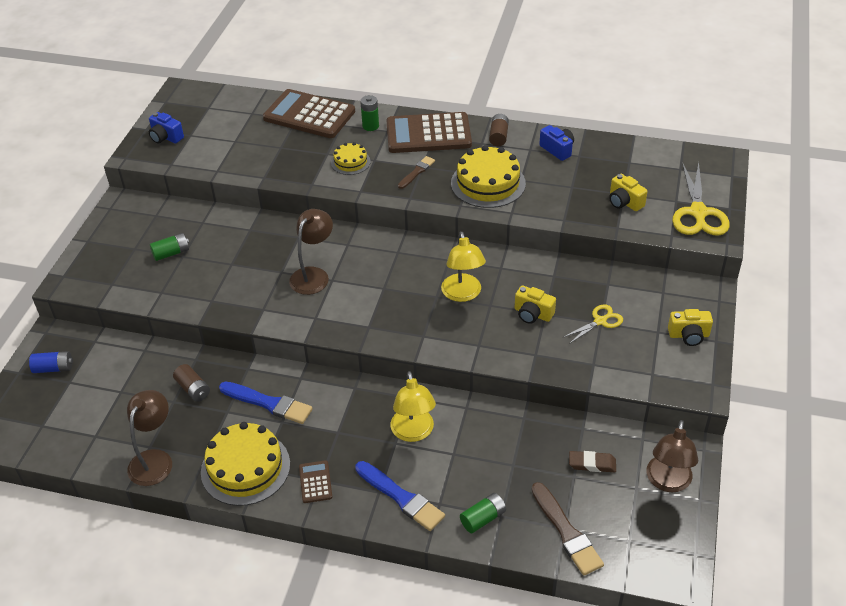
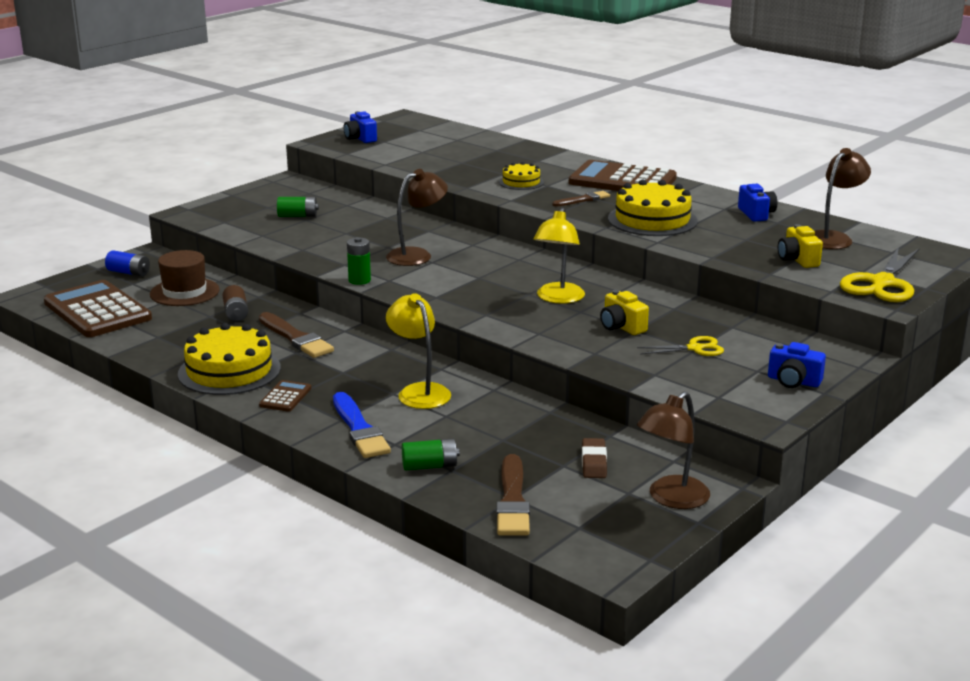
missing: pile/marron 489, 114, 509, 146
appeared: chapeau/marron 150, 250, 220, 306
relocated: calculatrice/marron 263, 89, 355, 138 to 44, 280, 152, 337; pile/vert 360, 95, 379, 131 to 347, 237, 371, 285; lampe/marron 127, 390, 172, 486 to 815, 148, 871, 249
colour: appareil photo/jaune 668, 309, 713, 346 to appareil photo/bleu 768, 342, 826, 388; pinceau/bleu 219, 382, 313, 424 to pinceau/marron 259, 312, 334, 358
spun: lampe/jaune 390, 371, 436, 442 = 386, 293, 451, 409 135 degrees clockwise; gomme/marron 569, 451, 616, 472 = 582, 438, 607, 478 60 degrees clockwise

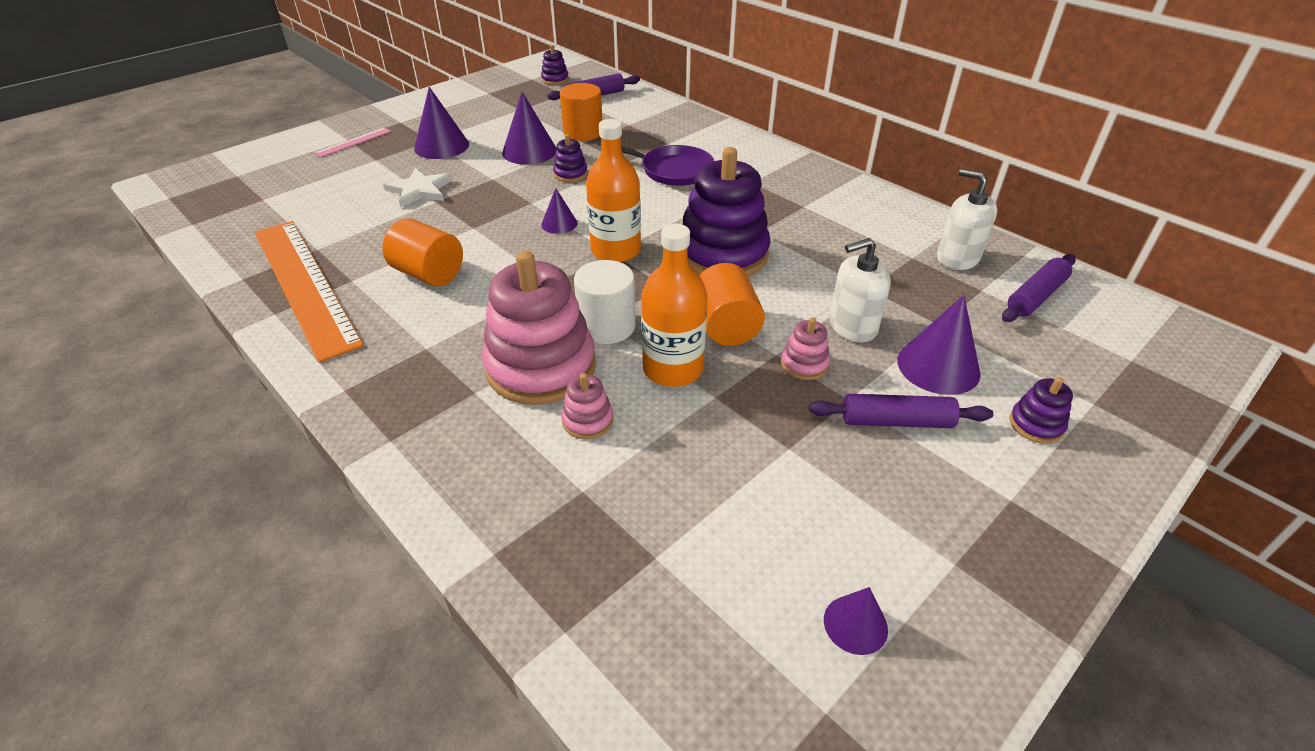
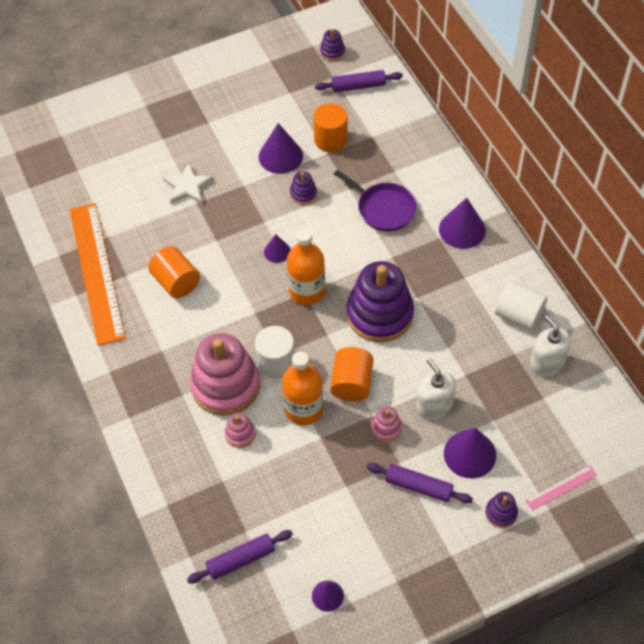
appeared: cylindre/blanc 495, 281, 547, 331
relocated: cône/violet 414, 87, 469, 159 to 439, 198, 486, 249; règle/rose 314, 127, 391, 158 to 525, 465, 597, 511; rouleau à pâtisserie/violet 1002, 254, 1076, 322 to 187, 530, 293, 583
spun: distributeur de savon/blanc 829, 238, 891, 343 = 416, 359, 456, 420 60 degrees clockwise

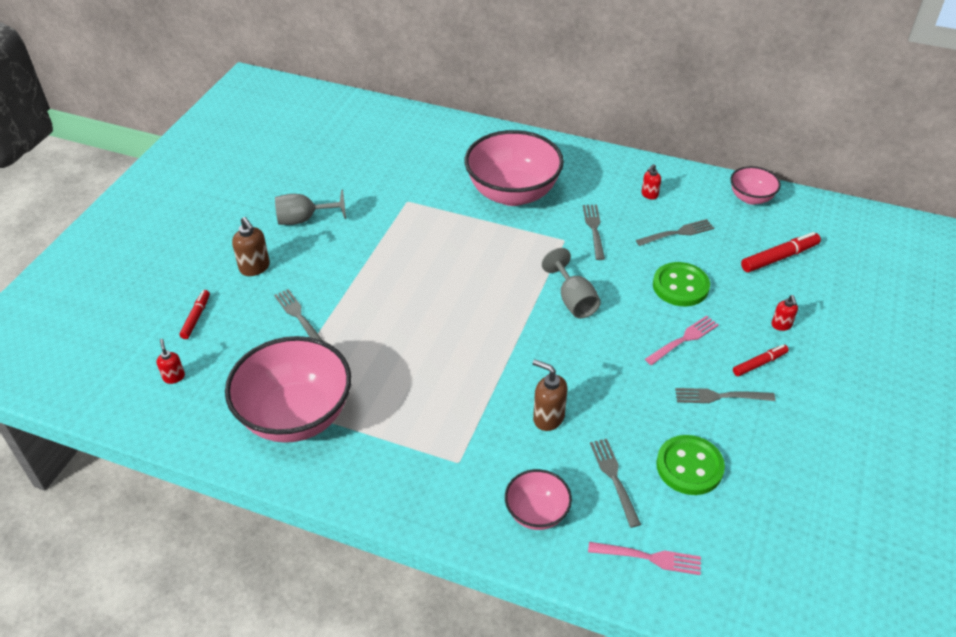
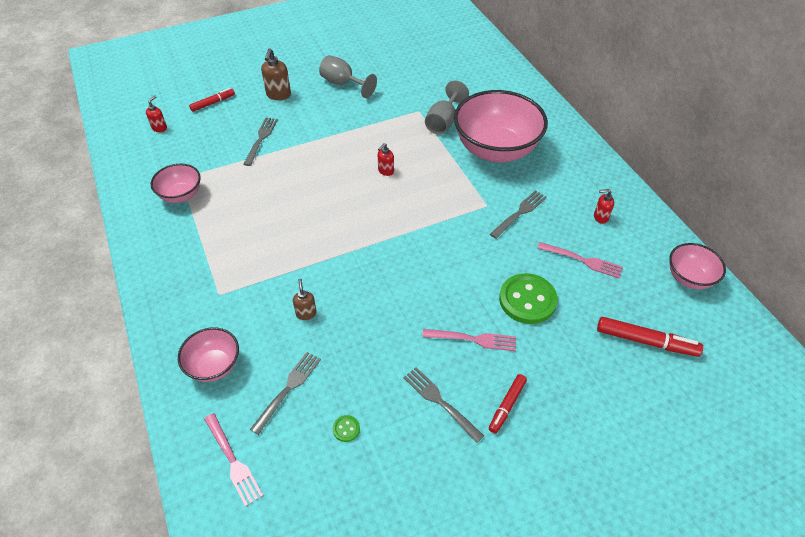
relocated: verre à pied/gris 542, 248, 601, 318 to 425, 80, 469, 134; distributeur de savon/rouge 772, 295, 798, 331 to 378, 143, 394, 176
colour: fourchette/gris 636, 219, 714, 246 to fourchette/rose 537, 242, 623, 279
spun: feutre/rouge 733, 345, 789, 376 = 489, 374, 527, 434 105 degrees clockwise
size: bol/rose 225, 336, 351, 443 = 151, 164, 201, 203 x0.50; distributeur de savon/marron 533, 360, 568, 431 = 293, 279, 317, 320 x0.62; bouton/vert 656, 435, 725, 495 = 333, 415, 360, 442 x0.41

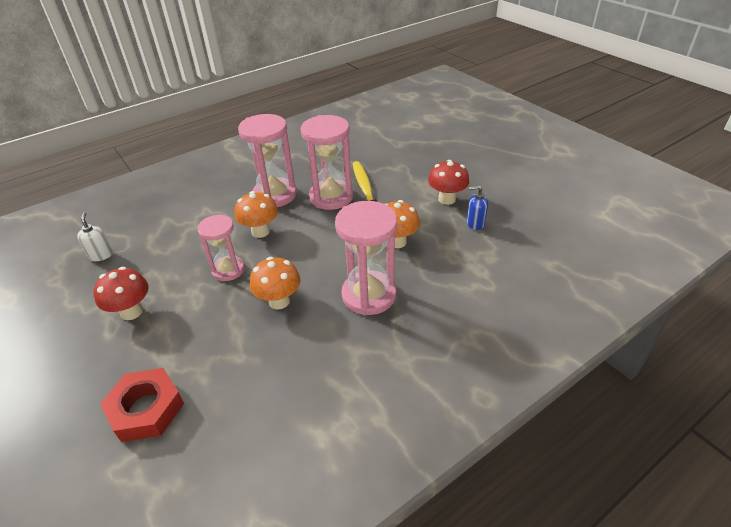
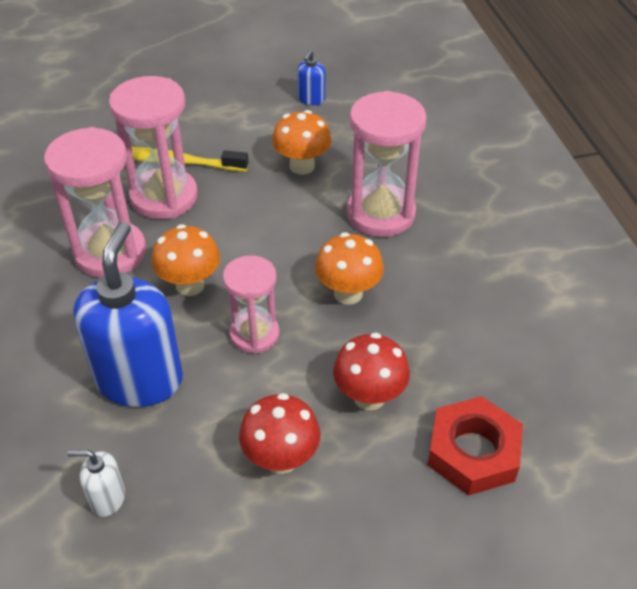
appeared: distributeur de savon/bleu 73, 222, 183, 407
relocated: champignon/rouge 428, 160, 469, 205 to 333, 333, 410, 411

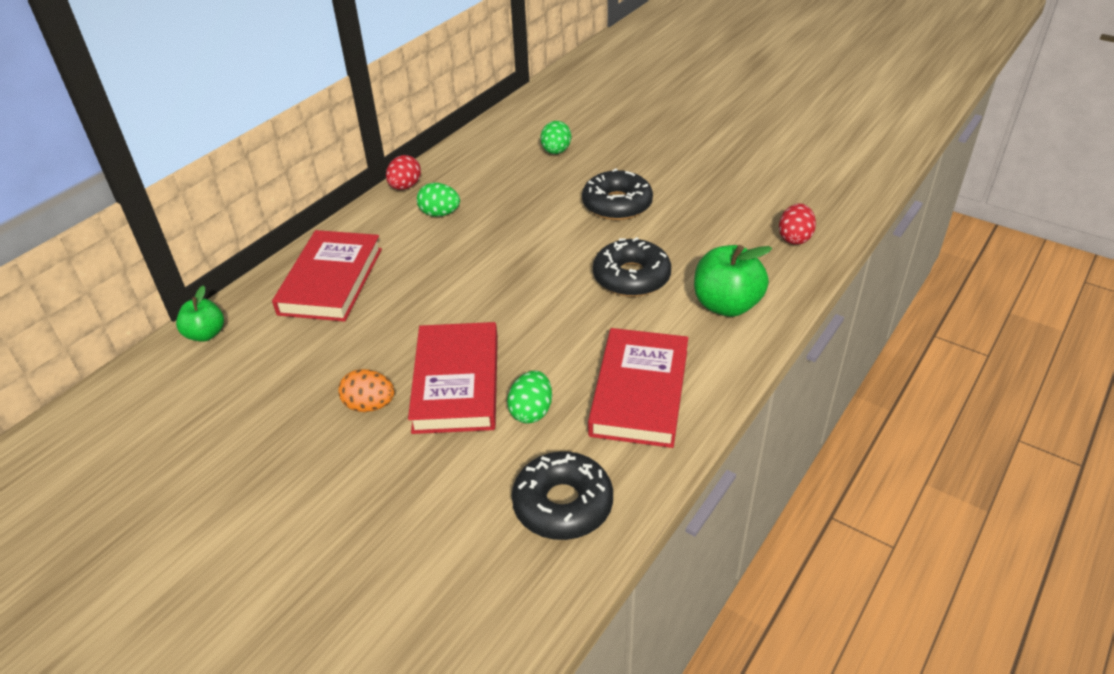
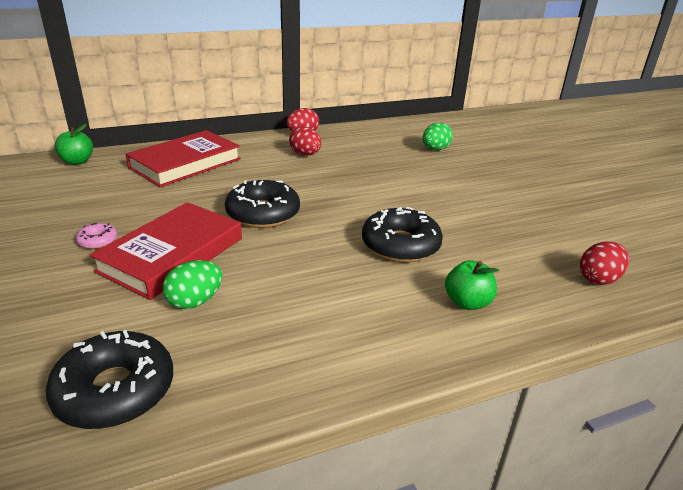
missing: livre/rouge 588, 328, 688, 448
relocated: beignet/noir 582, 168, 653, 220 to 225, 180, 300, 228
exchanged: œuf/orange 338, 369, 395, 412 to beignet/rose 76, 223, 117, 249
colour: œuf/vert 417, 183, 460, 217 to œuf/rouge 289, 126, 321, 156
size: pomme/vert 694, 245, 772, 317 = 445, 260, 499, 310 x0.61

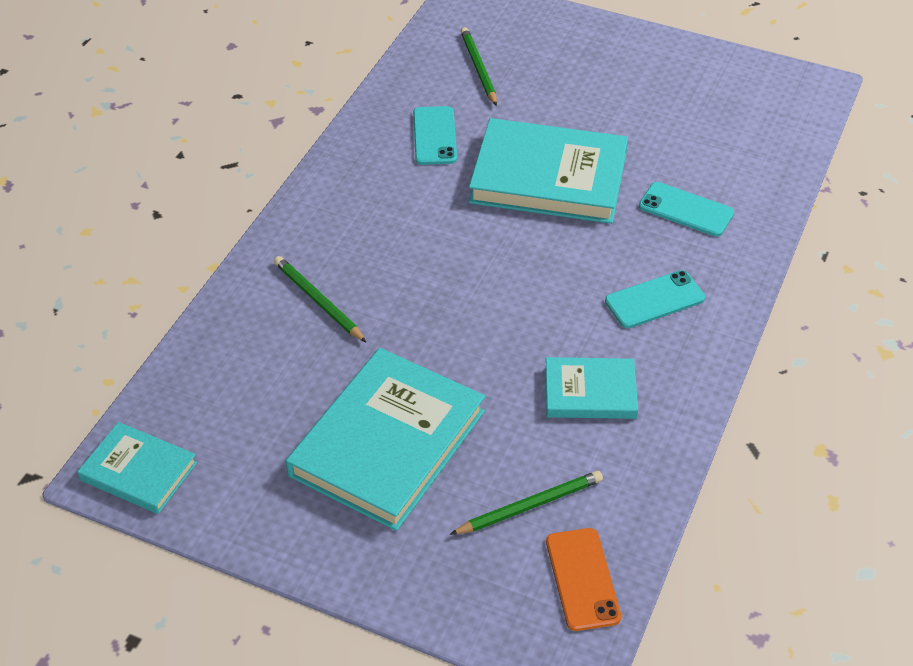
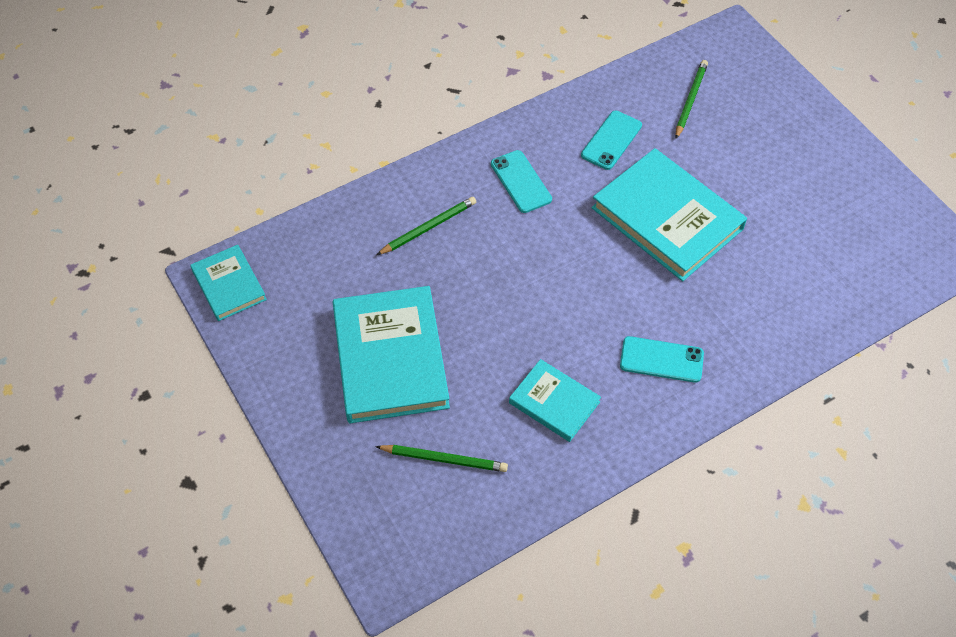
missing: téléphone/orange 546, 528, 621, 631
relocated: téléphone/turquoise 639, 182, 734, 237 to 491, 150, 552, 213
spun: crayon/vert 274, 256, 367, 343 = 377, 197, 476, 255 60 degrees clockwise; livre/turquoise 286, 348, 485, 531 = 333, 286, 450, 423 75 degrees counterclockwise

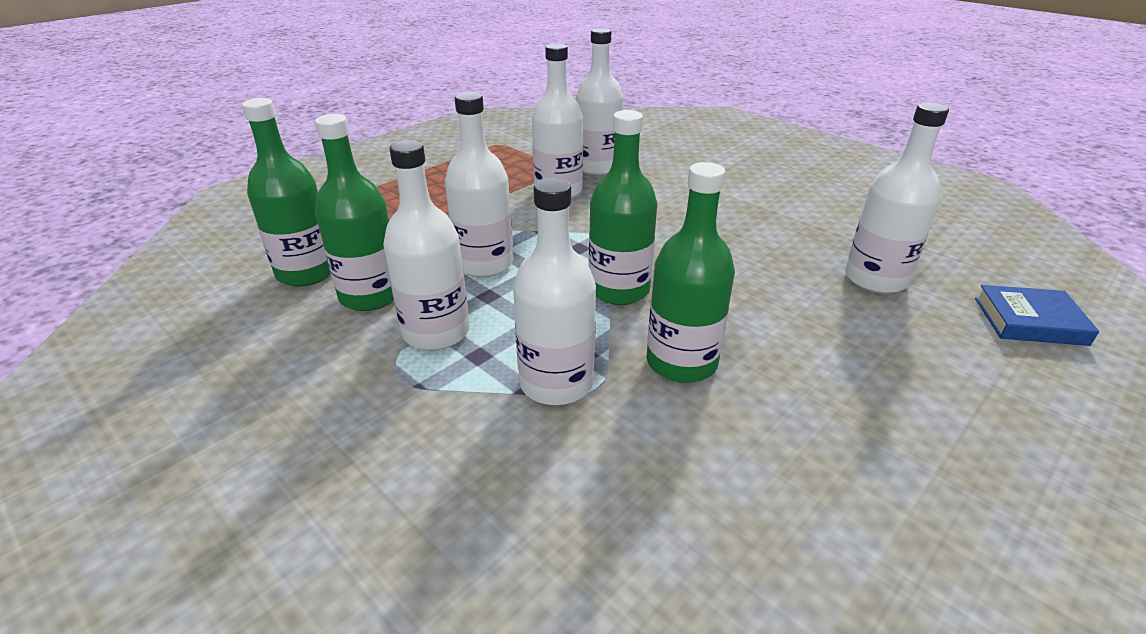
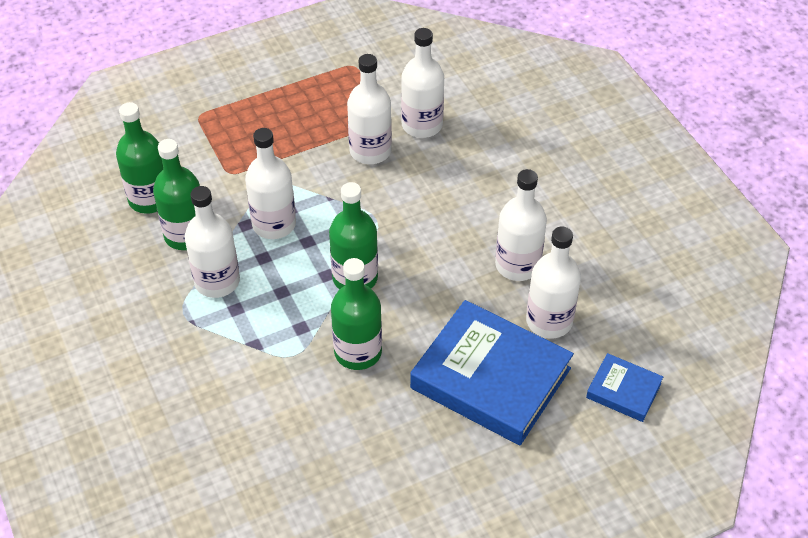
appeared: livre/bleu 410, 300, 574, 445
relocated: bouteille/blanc 513, 178, 596, 405 to 495, 169, 547, 281

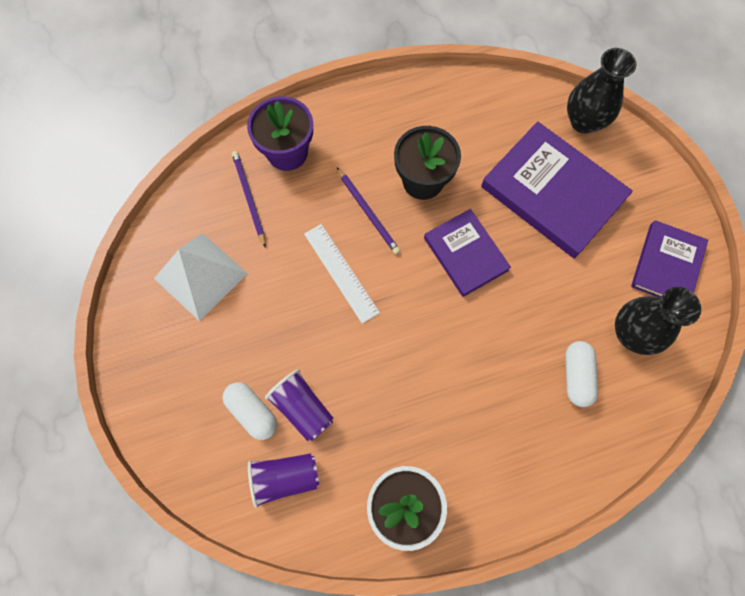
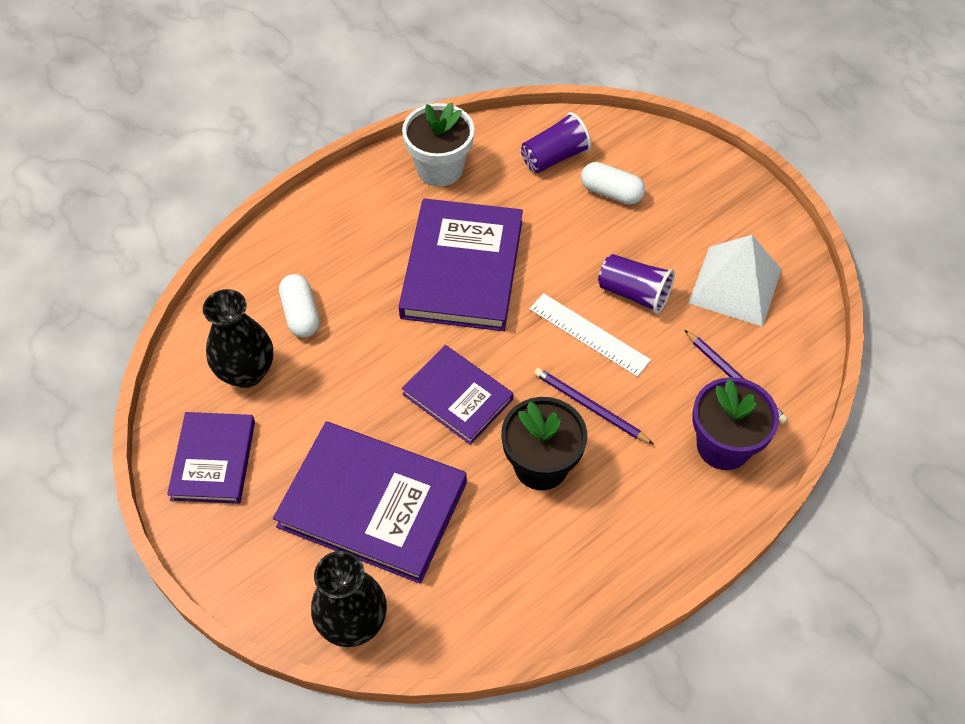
appeared: livre/violet 399, 199, 523, 331
relocated: gobelet/violet 265, 369, 333, 441 to 598, 254, 675, 314

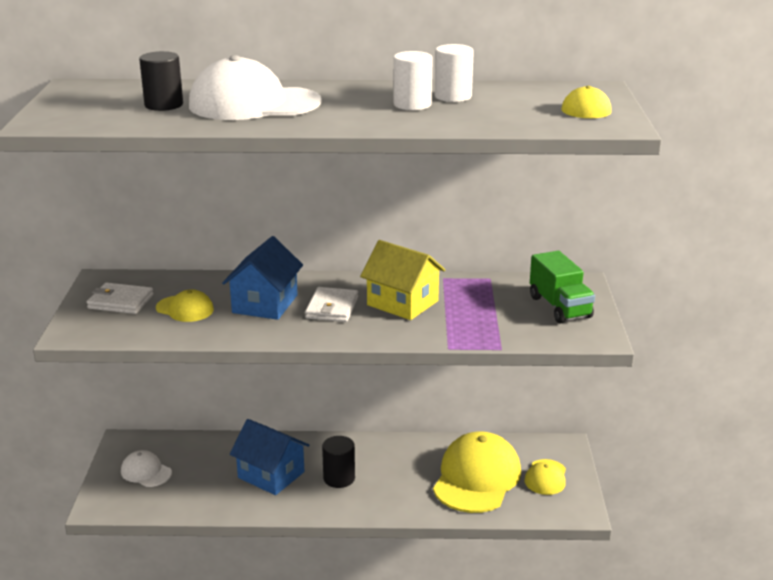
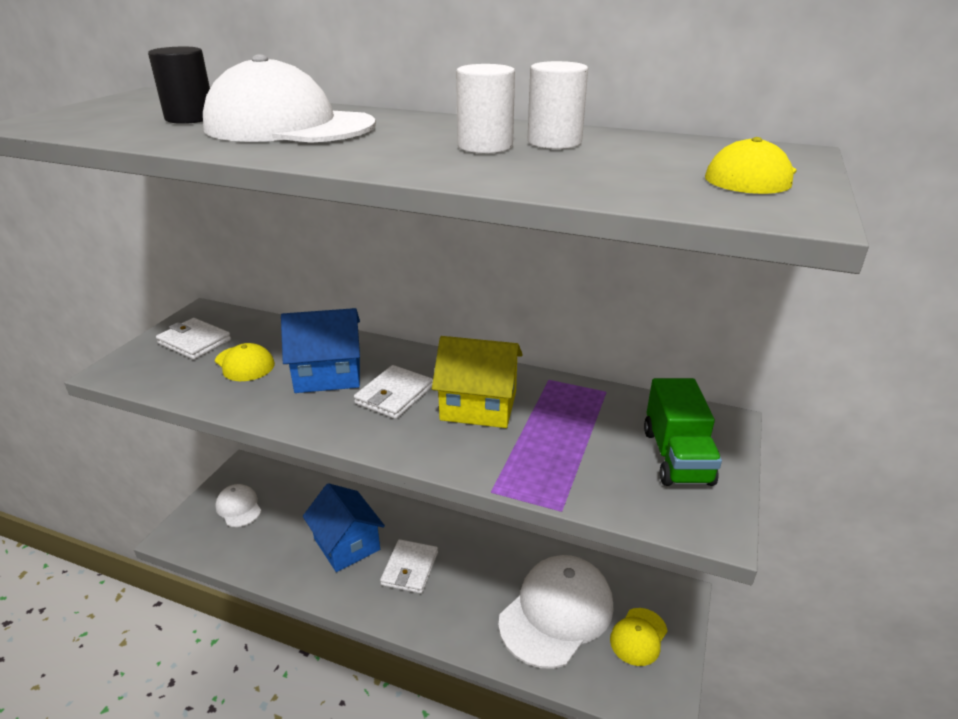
exchanged: cylindre/noir 322, 436, 355, 488 to portefeuille/blanc 380, 539, 438, 594
colour: casquette/jaune 433, 431, 521, 513 to casquette/blanc 498, 555, 614, 669
spun: maison/bleu 222, 236, 303, 320 = 281, 308, 360, 393 45 degrees clockwise; maison/jaune 360, 240, 445, 320 = 432, 336, 523, 428 45 degrees counterclockwise

